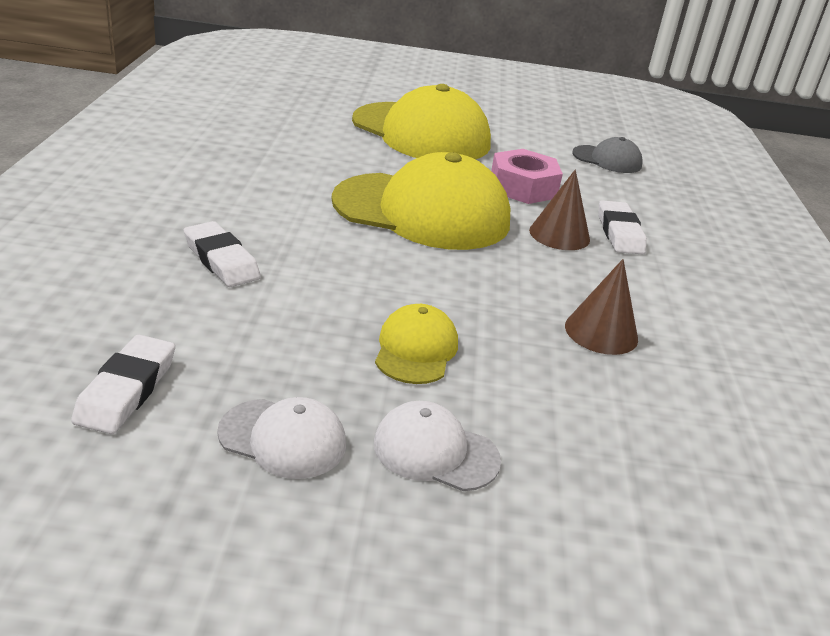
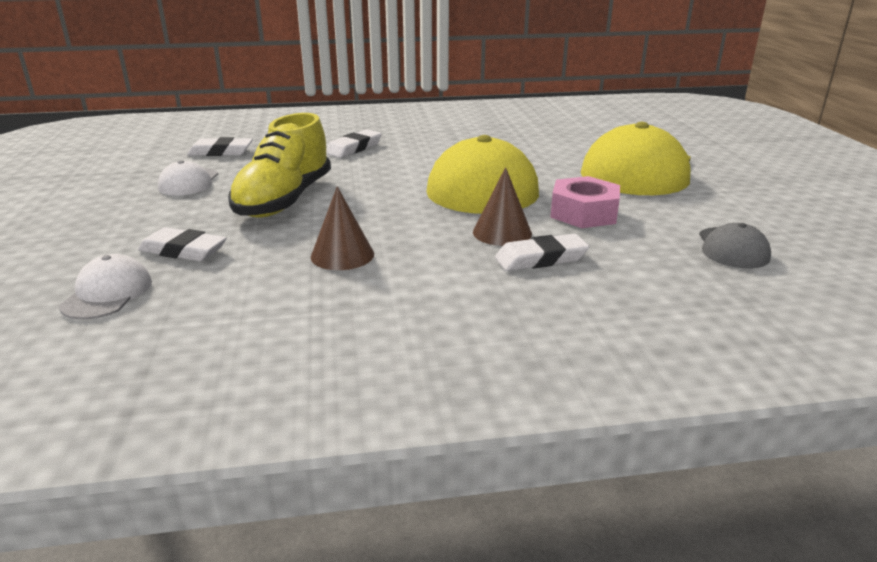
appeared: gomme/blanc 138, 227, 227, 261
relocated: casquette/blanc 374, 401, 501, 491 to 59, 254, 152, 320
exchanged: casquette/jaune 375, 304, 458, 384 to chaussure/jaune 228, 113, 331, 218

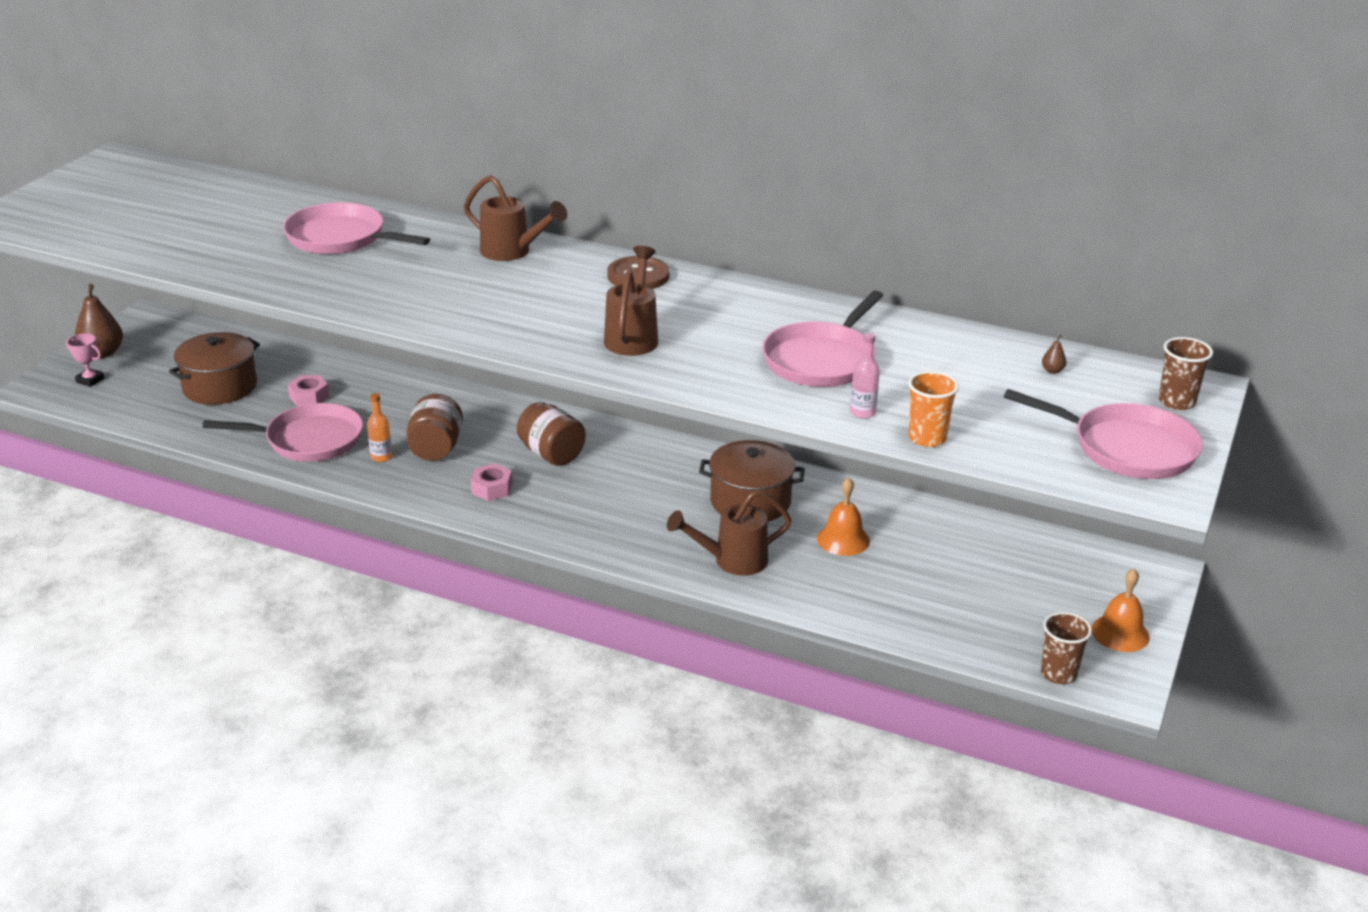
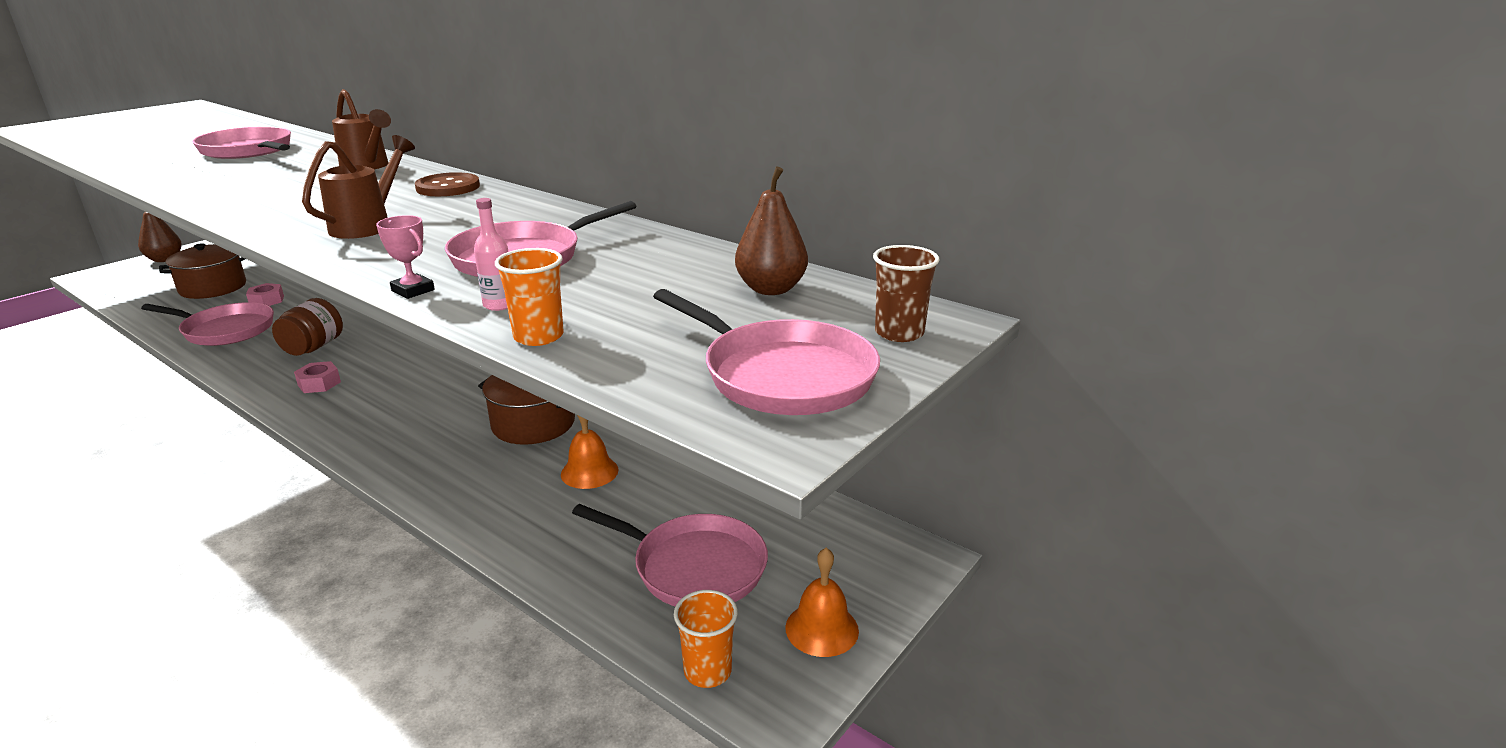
missing: bouteille/orange 367, 393, 392, 462; bocal/marron 517, 402, 586, 466; arrosoir/marron 667, 489, 791, 576
appeared: poêle/rose 572, 504, 768, 607
relocated: trophée/rose 66, 334, 104, 387 to 376, 215, 435, 299
colour: gobelet/marron 1041, 612, 1092, 684 to gobelet/orange 674, 590, 738, 688
size: poire/marron 1042, 335, 1066, 374 = 735, 166, 808, 295 x2.44

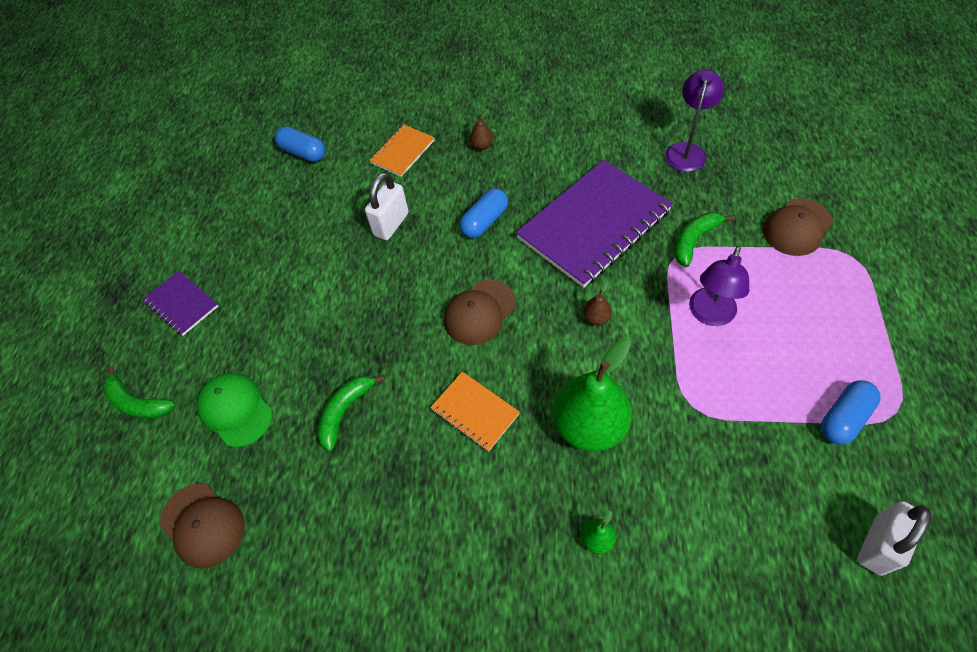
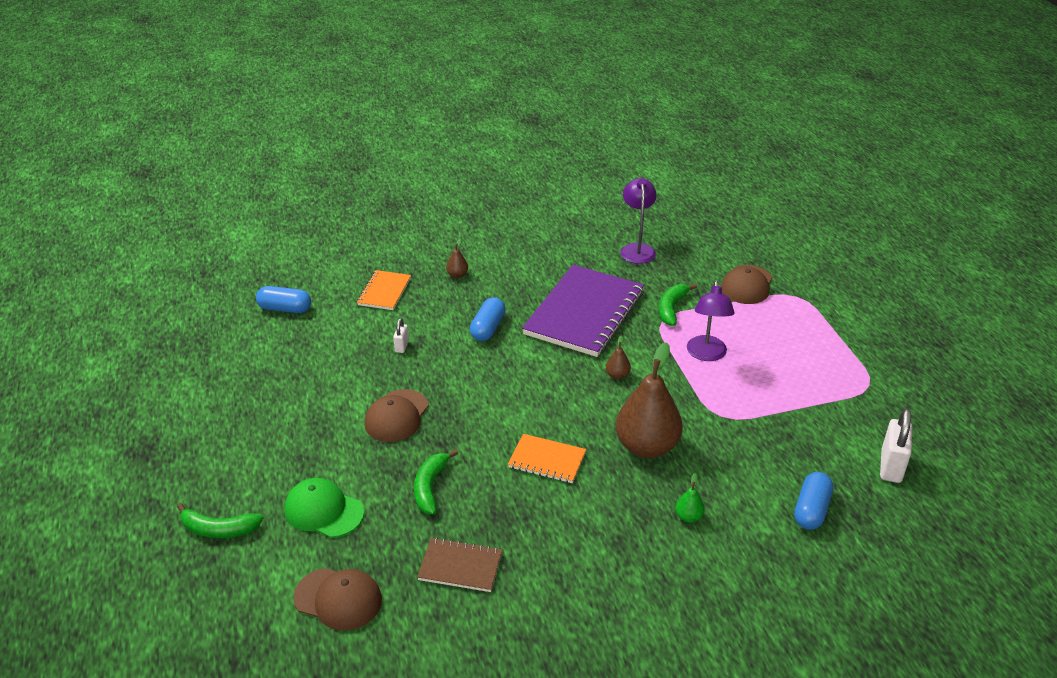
missing: carnet/violet 143, 271, 218, 336
appeared: carnet/marron 417, 538, 502, 592
relocated: casquette/marron 444, 280, 516, 345 to 365, 389, 429, 442; gélule/bleu 821, 380, 881, 445 to 794, 472, 833, 530
colour: poire/vert 553, 339, 632, 452 to poire/marron 615, 342, 683, 458
size: cadenas/blanc 365, 172, 409, 240 = 393, 318, 409, 353 x0.53

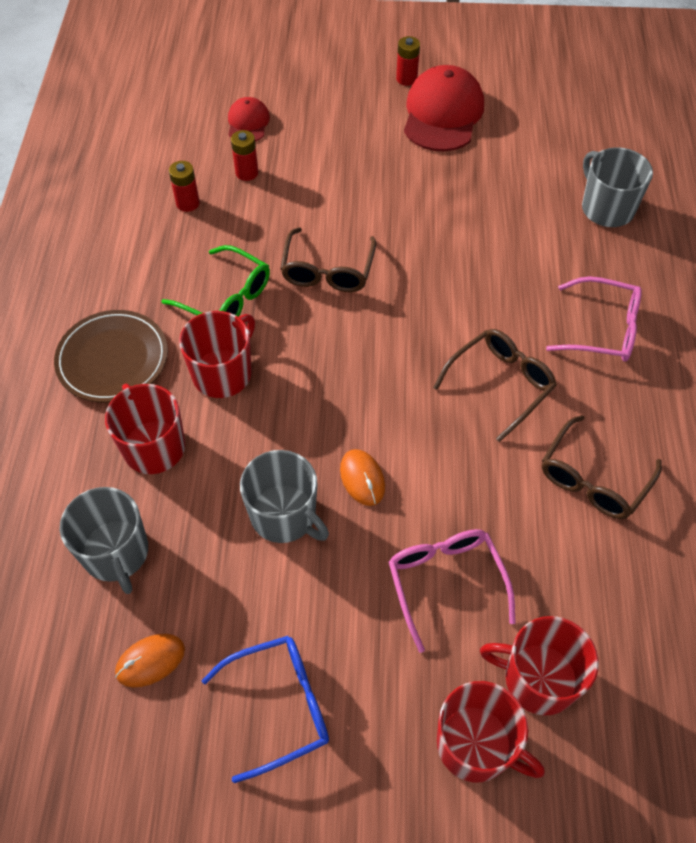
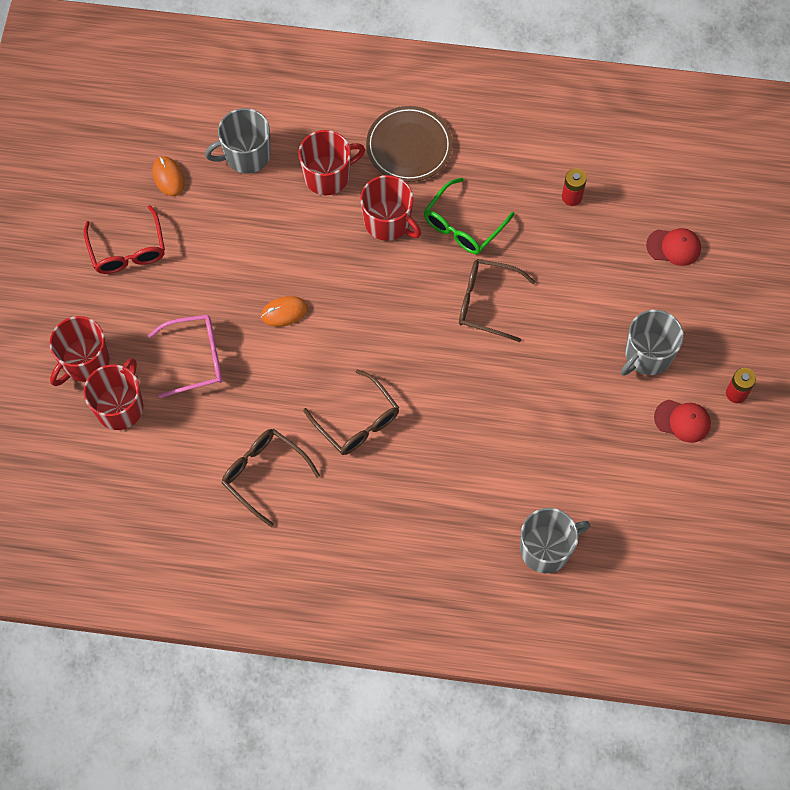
missing: pile/rouge 231, 130, 258, 181; lunettes/rose 546, 276, 642, 362
relocated: tasse/gris 240, 450, 329, 543 to 621, 310, 684, 376
colour: lunettes/bleu 201, 636, 329, 783 to lunettes/rouge 84, 205, 165, 274
size: casquette/rouge 404, 65, 484, 151 = 654, 400, 711, 443 x0.53

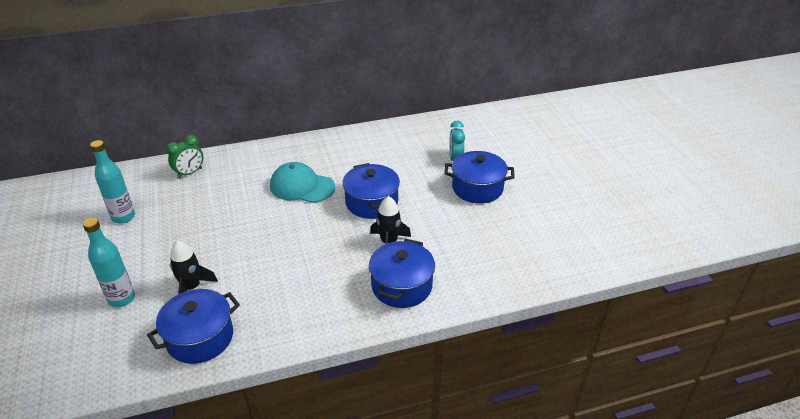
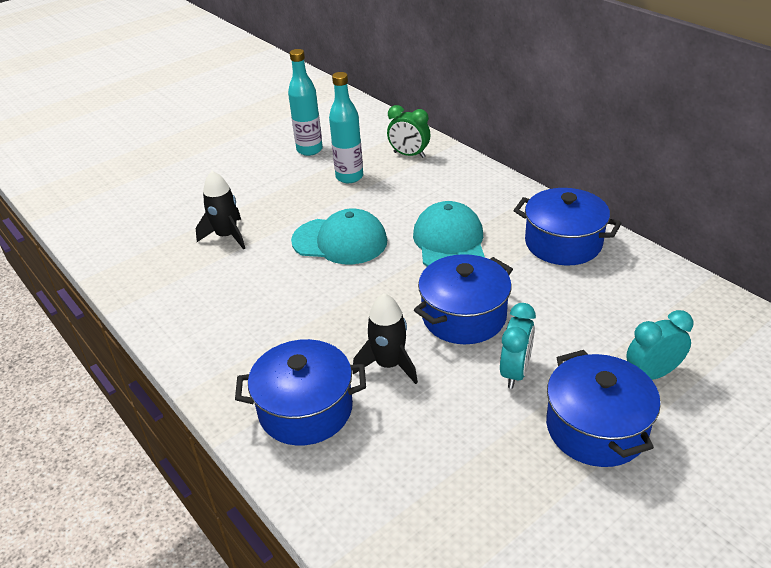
appeared: casquette/turquoise 291, 208, 387, 264; réveil/turquoise 500, 303, 536, 389
relocated: bouteille/turquoise 83, 218, 135, 307 to 329, 72, 363, 183; marmite/bleu 147, 289, 240, 364 to 514, 188, 621, 265

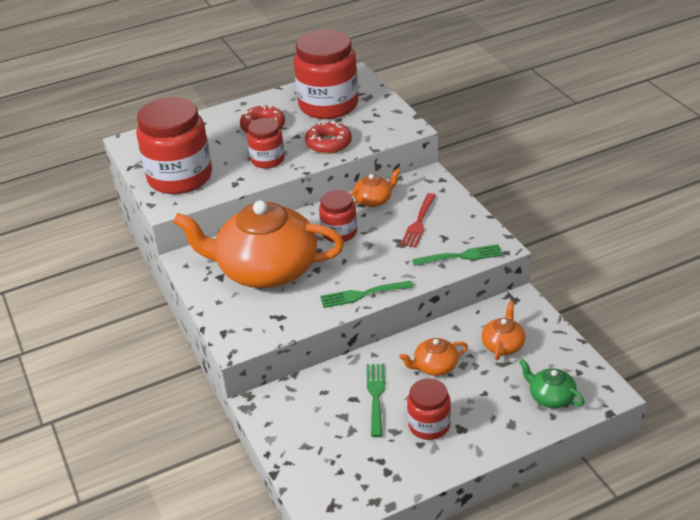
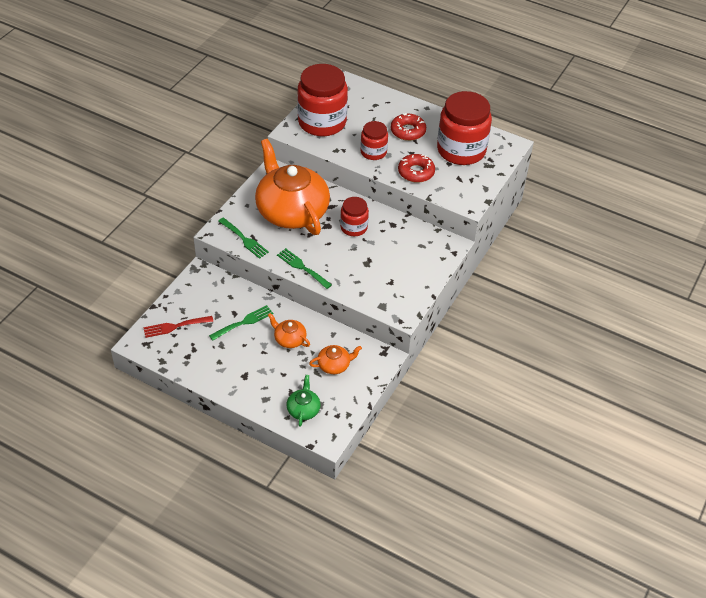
missing: théière/orange 350, 168, 400, 207; bocal/rouge 407, 378, 451, 440
relocated: fourchette/rouge 400, 193, 436, 248 to 143, 316, 214, 338; fourchette/vert 412, 244, 503, 266 to 218, 218, 269, 259

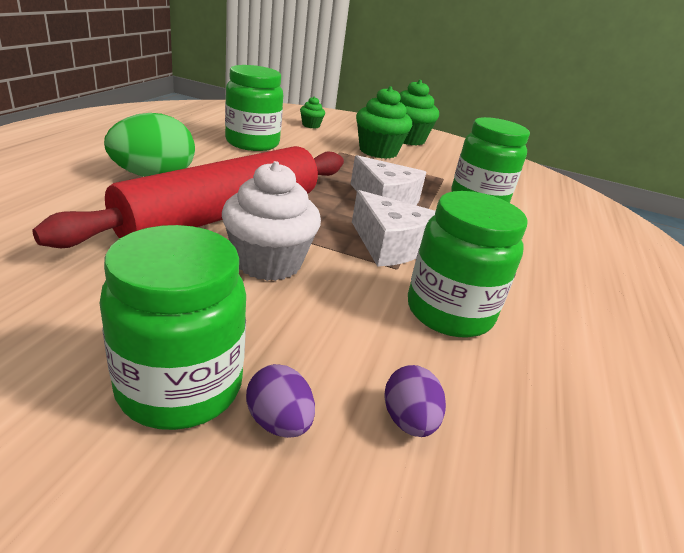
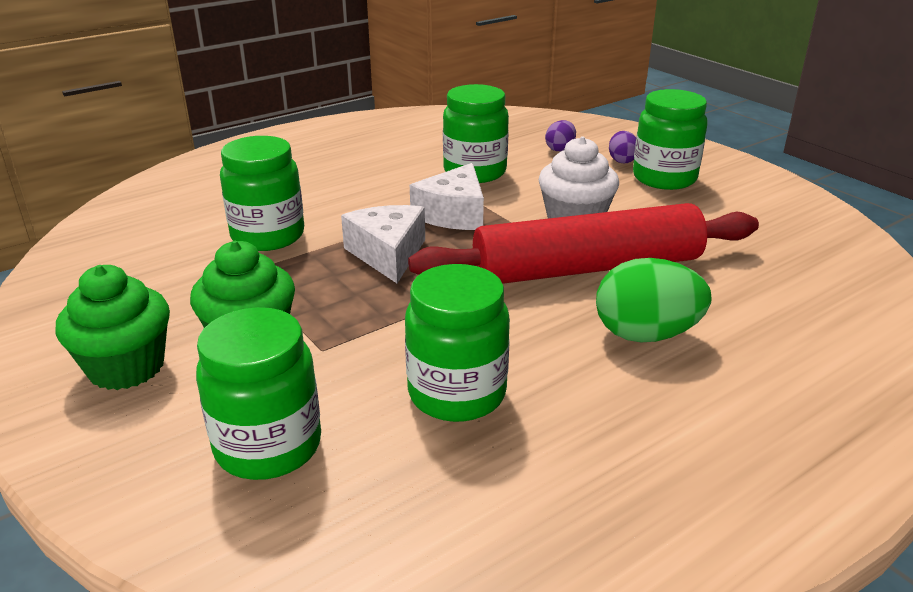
exchanged: muffin/vert 300, 97, 325, 129 to bocal/vert 196, 307, 321, 480
spun: fromage/blanc 352, 190, 435, 267 = 410, 163, 484, 230 150 degrees counterclockwise

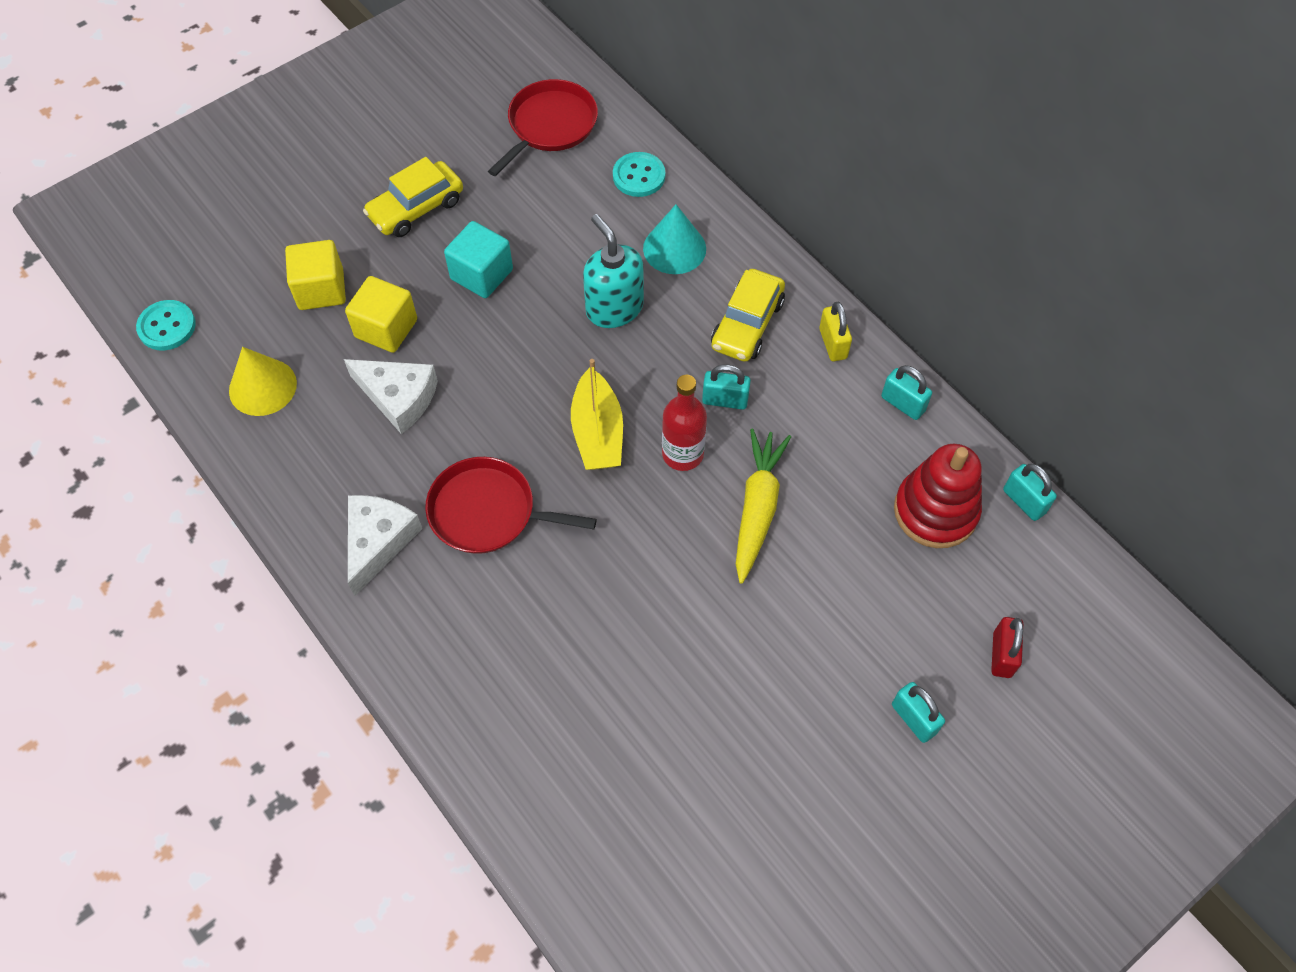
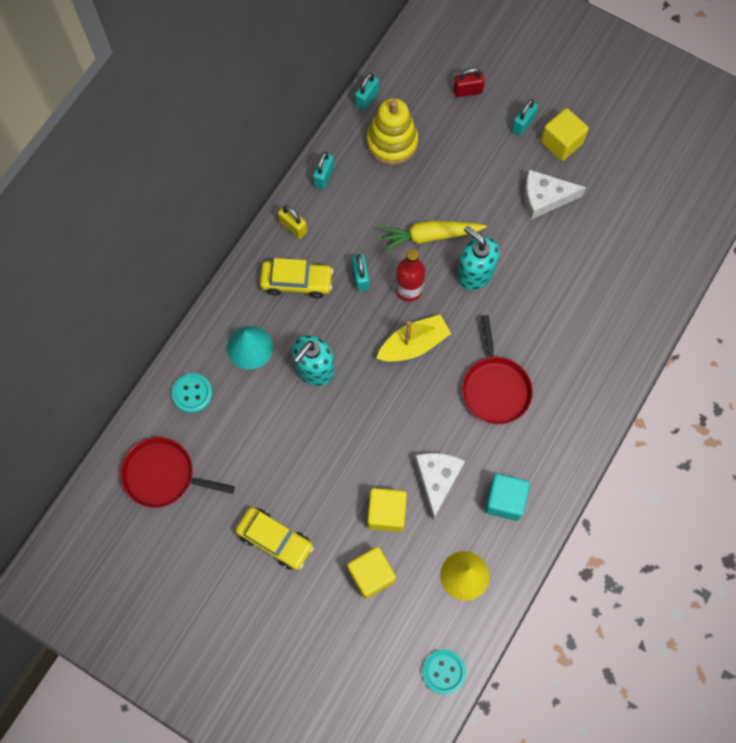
appeared: cube/jaune 541, 108, 589, 161; distributeur de savon/turquoise 457, 226, 499, 290
relocated: cube/turquoise 444, 221, 513, 298 to 485, 473, 530, 521; fromage/blanc 348, 495, 422, 596 to 524, 170, 586, 220
colour: jouet à empiler/rouge 894, 444, 982, 548 to jouet à empiler/jaune 367, 98, 418, 165
spun: cadenas/jaune 819, 302, 852, 361 = 278, 205, 307, 239 75 degrees clockwise

